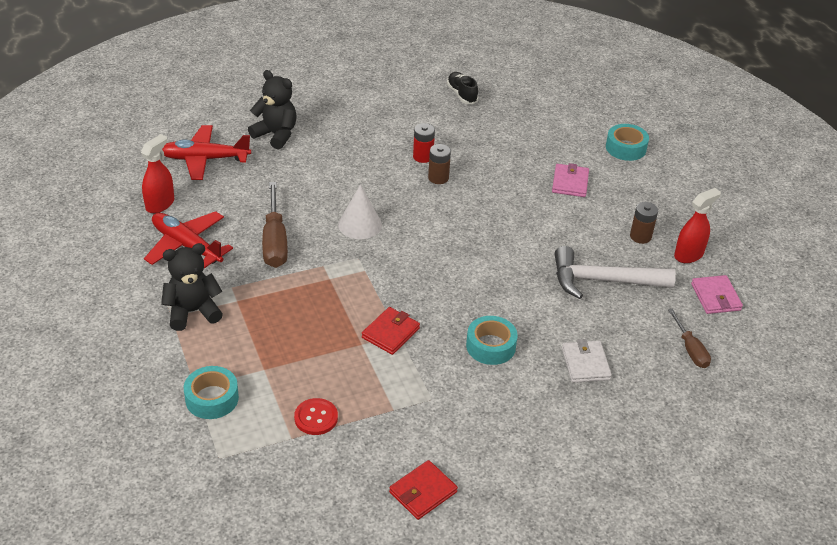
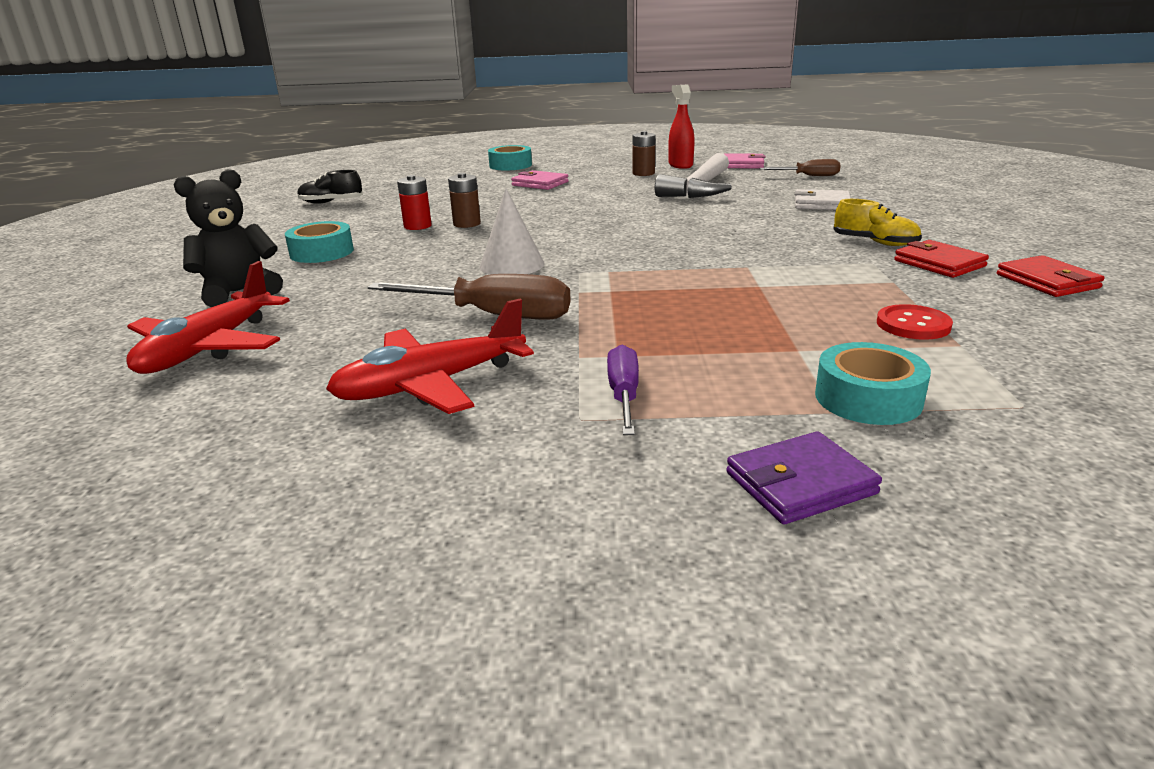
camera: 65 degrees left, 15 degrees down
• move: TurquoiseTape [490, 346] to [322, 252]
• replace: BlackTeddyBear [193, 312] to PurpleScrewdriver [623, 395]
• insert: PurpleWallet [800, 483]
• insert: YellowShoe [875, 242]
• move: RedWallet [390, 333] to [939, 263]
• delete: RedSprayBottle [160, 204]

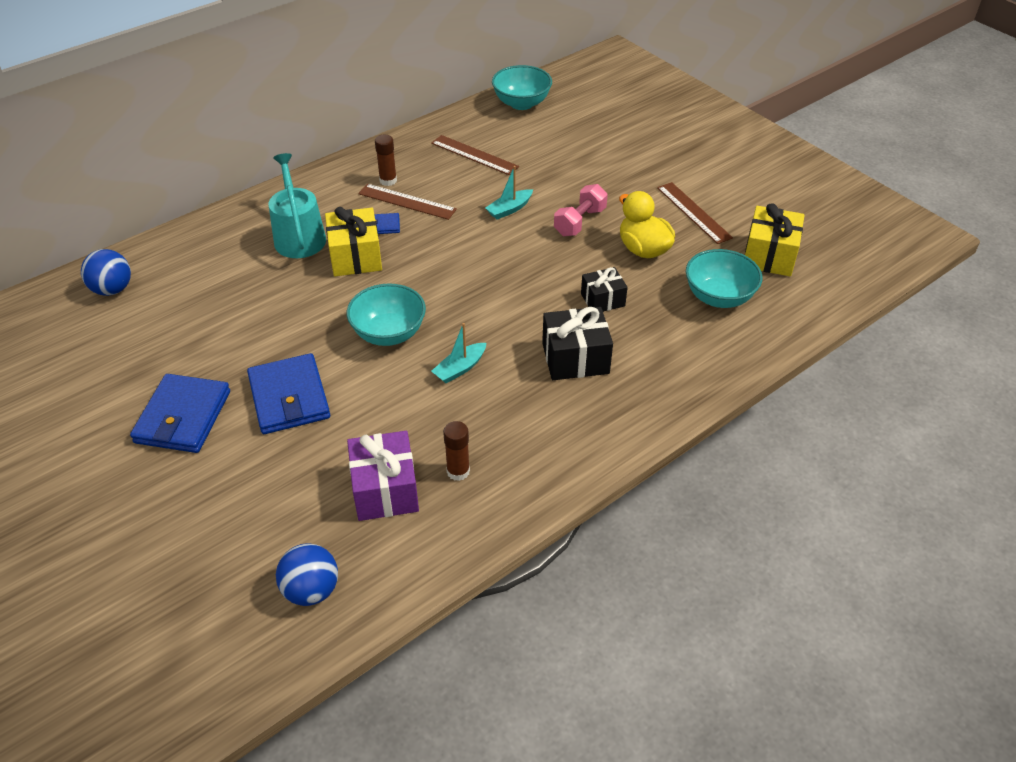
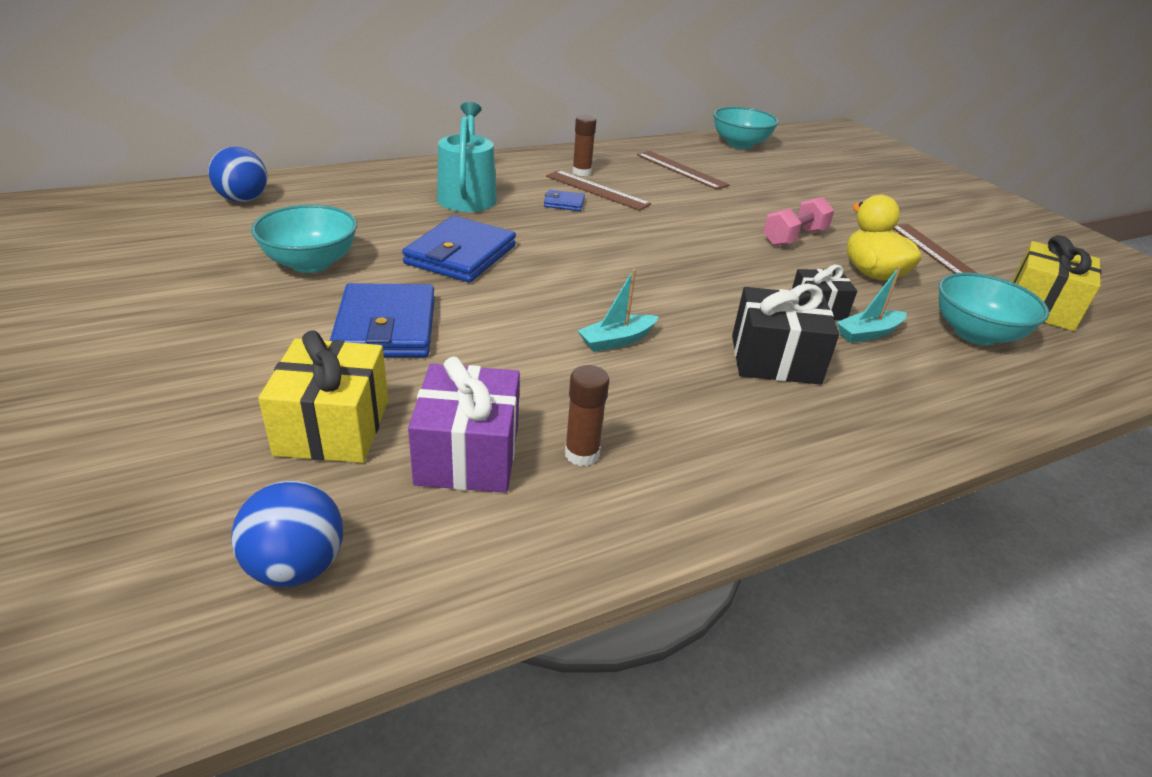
camera: 10 degrees right, 10 degrees down
• move: TurquoiseBowl [389, 333] to [311, 263]
• move: YellowGift [355, 256] to [333, 427]
• move: BlueWallet [183, 417] to [461, 255]
• move: TurquoiseBoat [509, 209] to [868, 333]

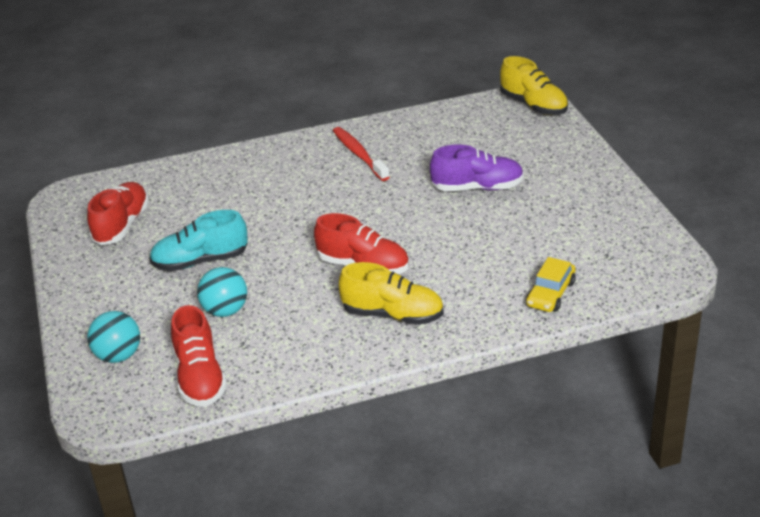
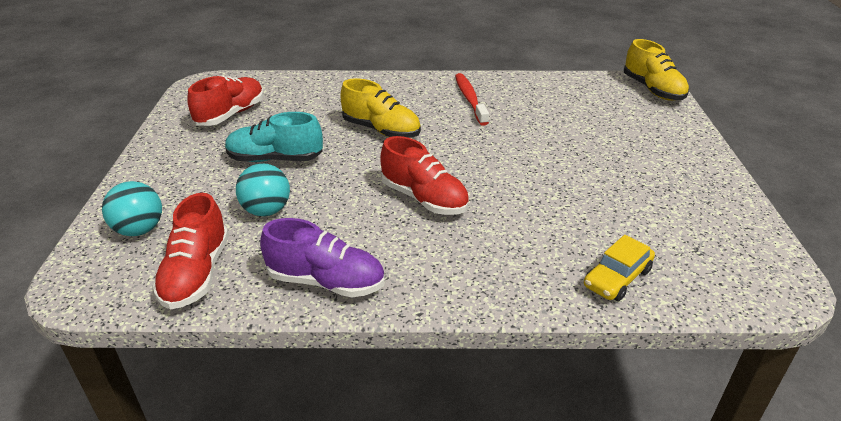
camera: 15 degrees right, 0 degrees up
• move: PurpleShoe [477, 188] to [326, 282]
• move: YellowShoe [393, 315] to [381, 130]

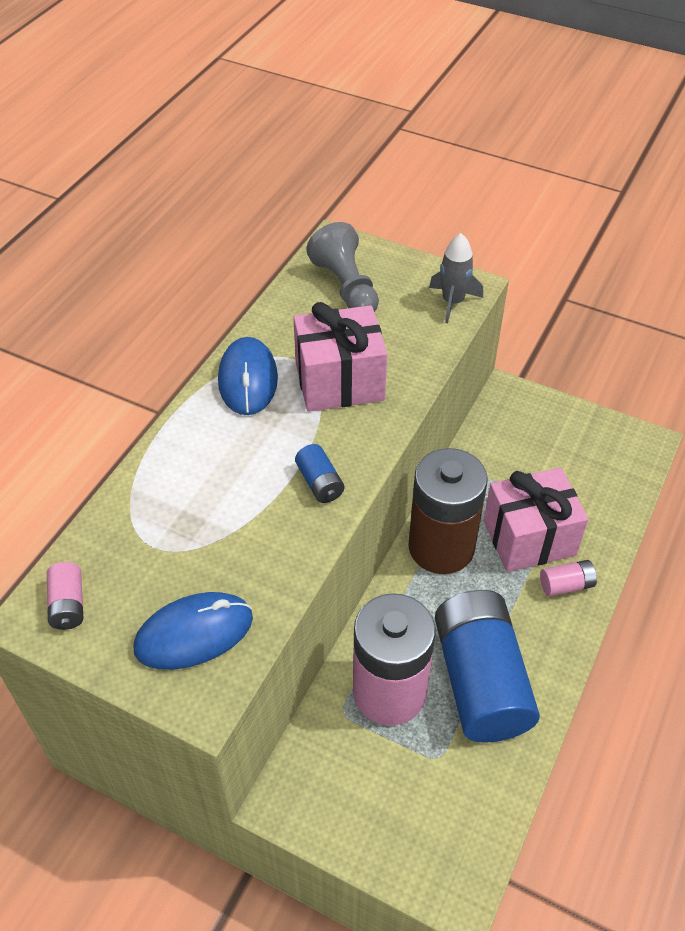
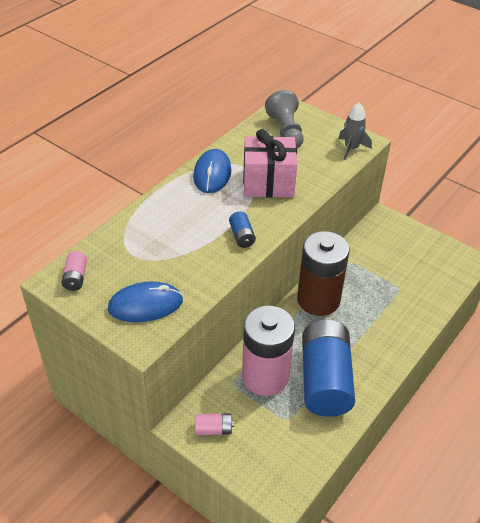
camera: 10 degrees right, 5 degrees down
• move: PinkBattery [566, 585] to [213, 429]
• delete: PinkGift [529, 538]

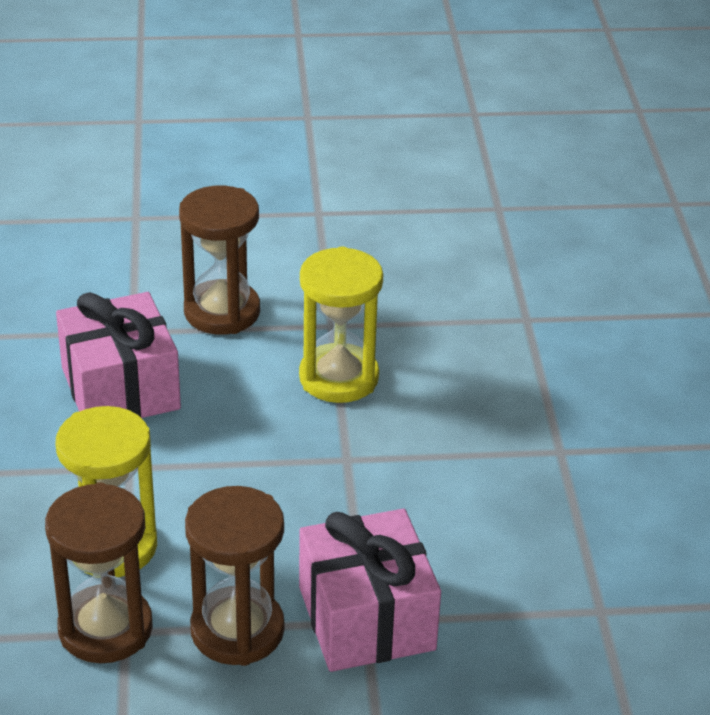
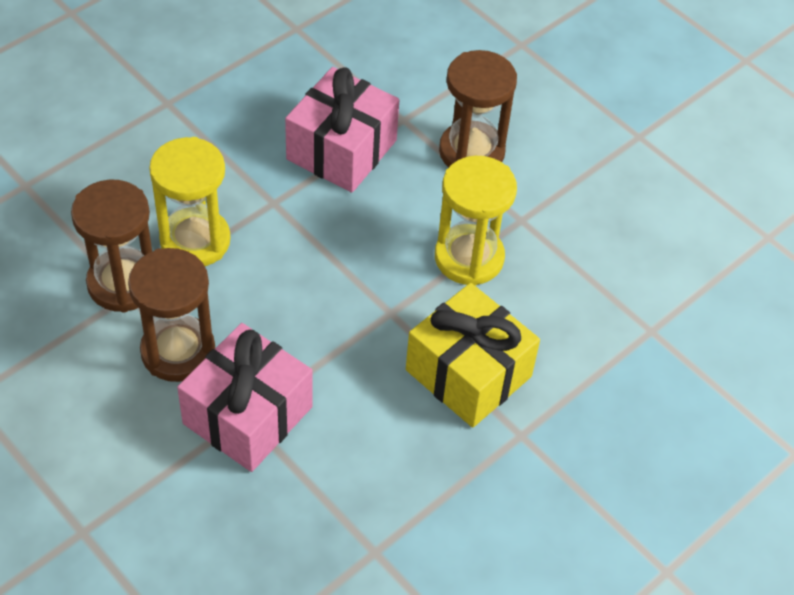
camera: 50 degrees right, 15 degrees up
• insert: YellowGift [468, 373]

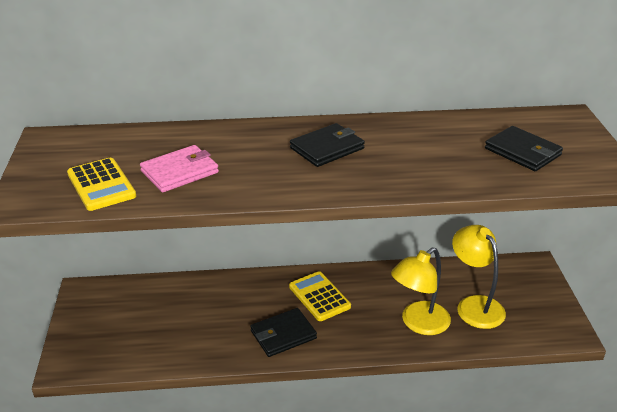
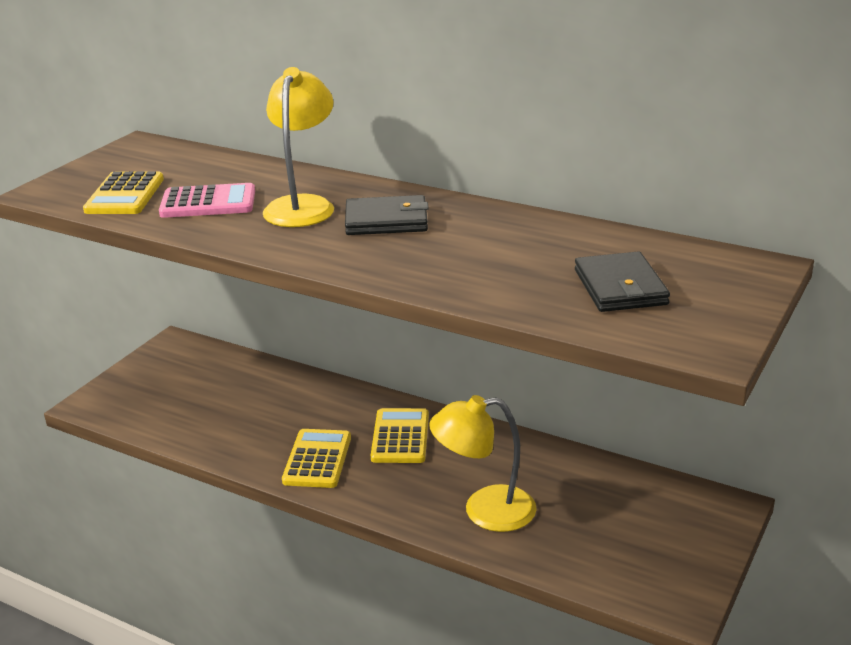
camera: 35 degrees right, 5 degrees down
• replace: PinkWallet [180, 172] to PinkCalculator [208, 203]
• move: YellowLamp [474, 305] to [303, 205]
• replace: BlackWallet [283, 334] to YellowCalculator [317, 459]

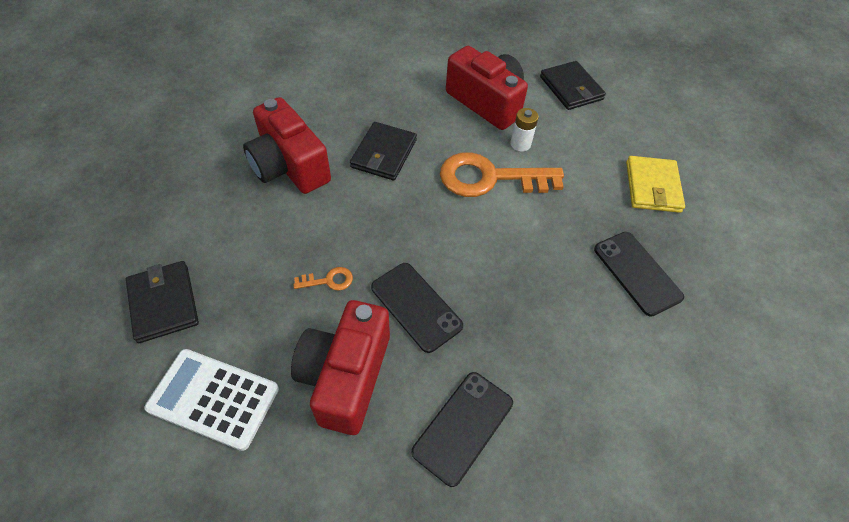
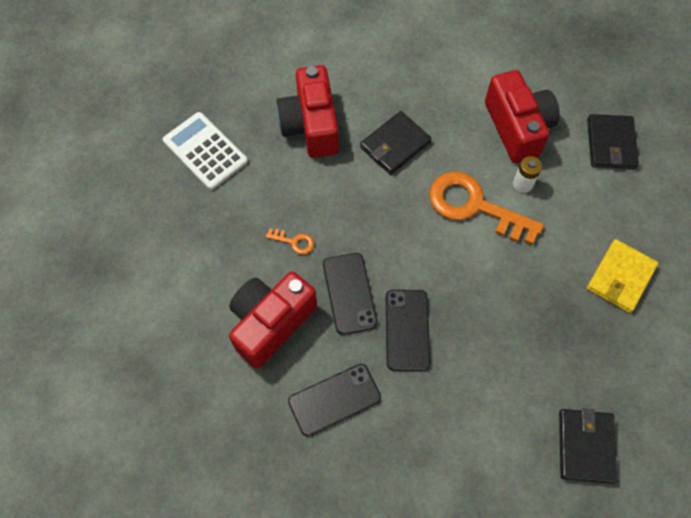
camera: 30 degrees right, 10 degrees up
• move: WhiteCalculator [214, 398] to [205, 151]
• move: BlackPhone [637, 273] to [407, 330]
• move: BlackWallet [164, 303] to [586, 446]

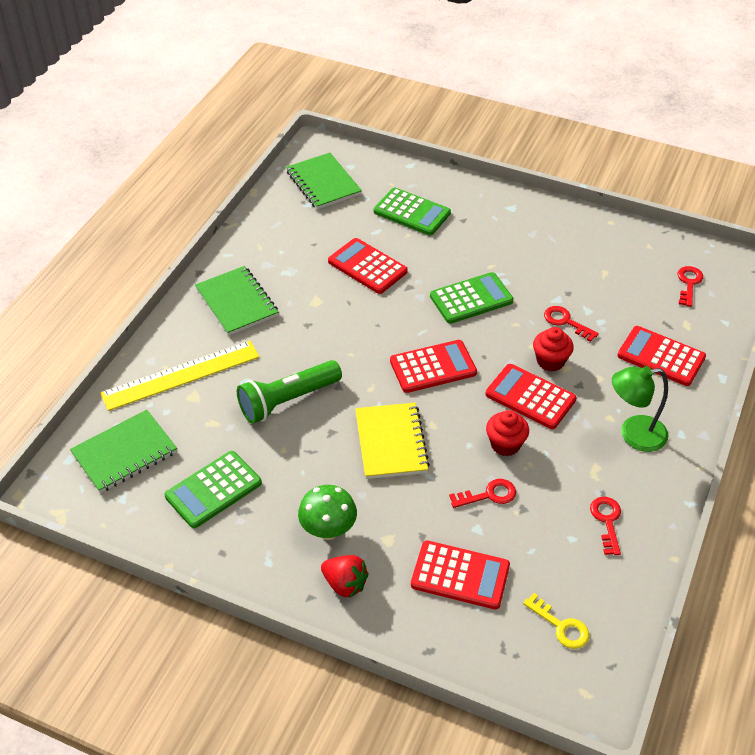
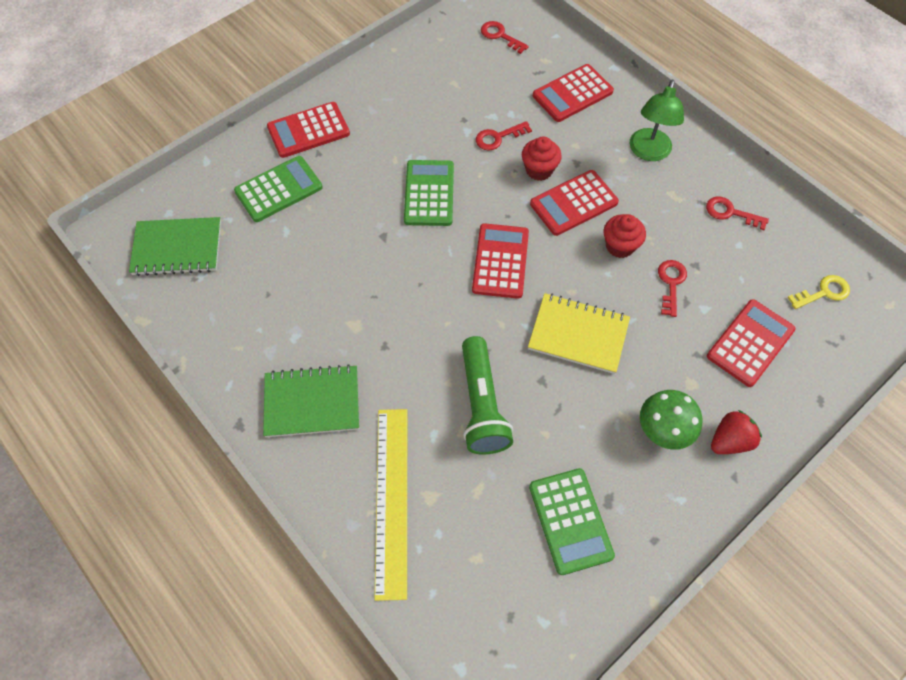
camera: 65 degrees left, 15 degrees up
• move: RedCalculator [367, 266] to [308, 130]
• delete: GreenNotebook [125, 453]

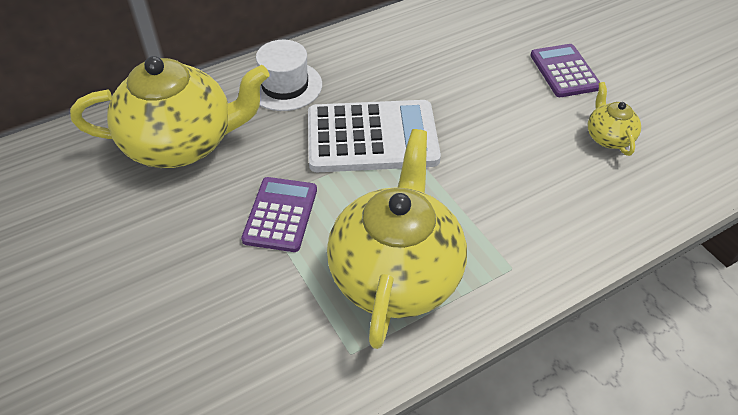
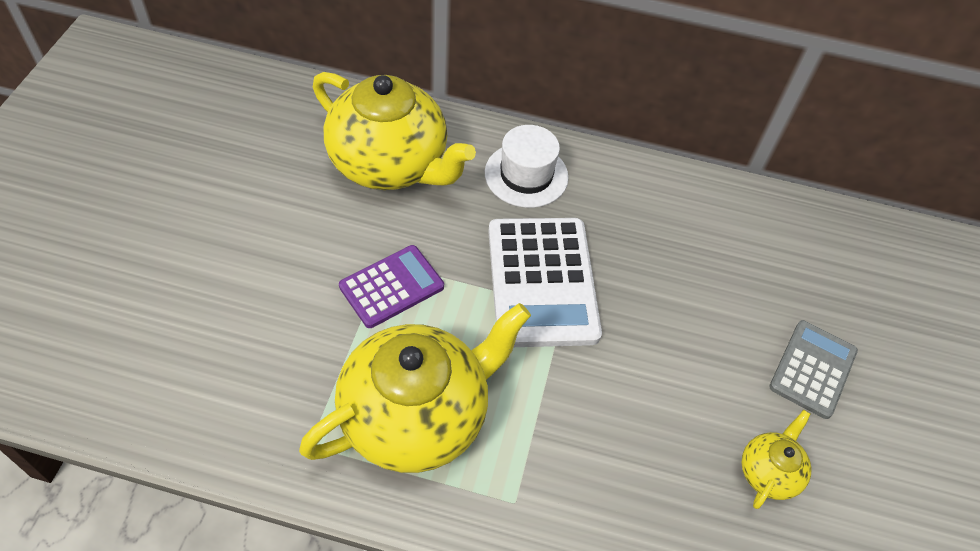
camera: 40 degrees right, 5 degrees up
• rotate: WhiteCalculator [372, 138] = [541, 282] 45 degrees clockwise
• recolor: PurpleCalculator [564, 71] to GreyCalculator [813, 369]

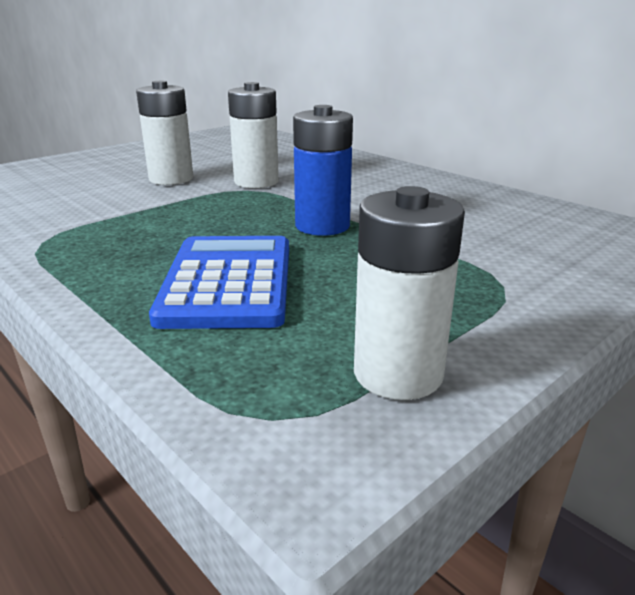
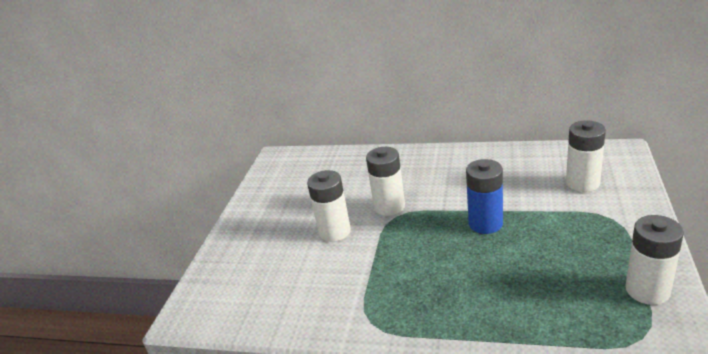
camera: 30 degrees left, 5 degrees up
• insert: WhiteBattery [582, 183]
• delete: BlueCalculator [228, 282]

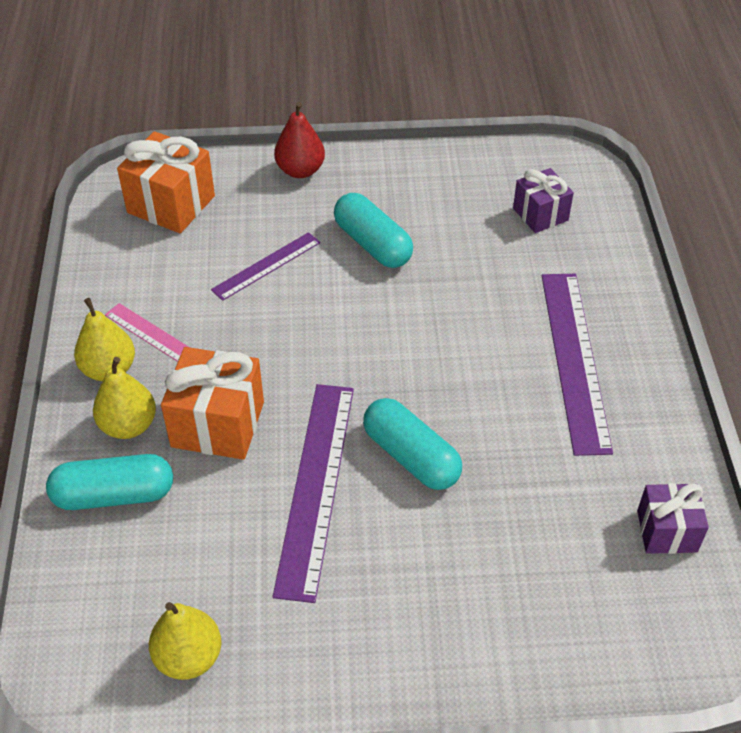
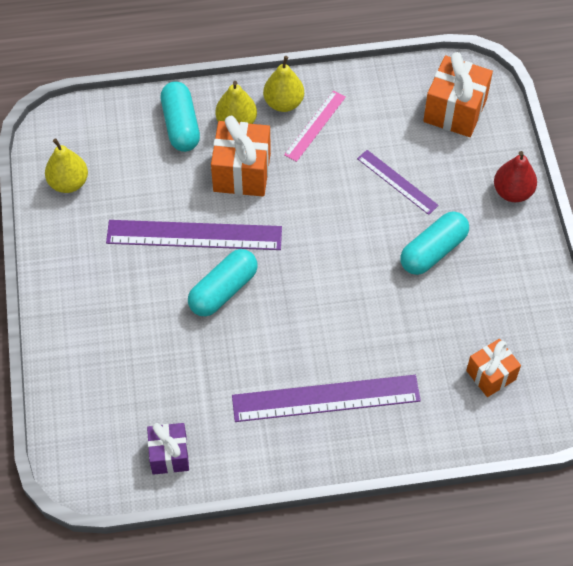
camera: 85 degrees right, 10 degrees up
• recolor: PurpleGift [540, 214] to OrangeGift [491, 375]

